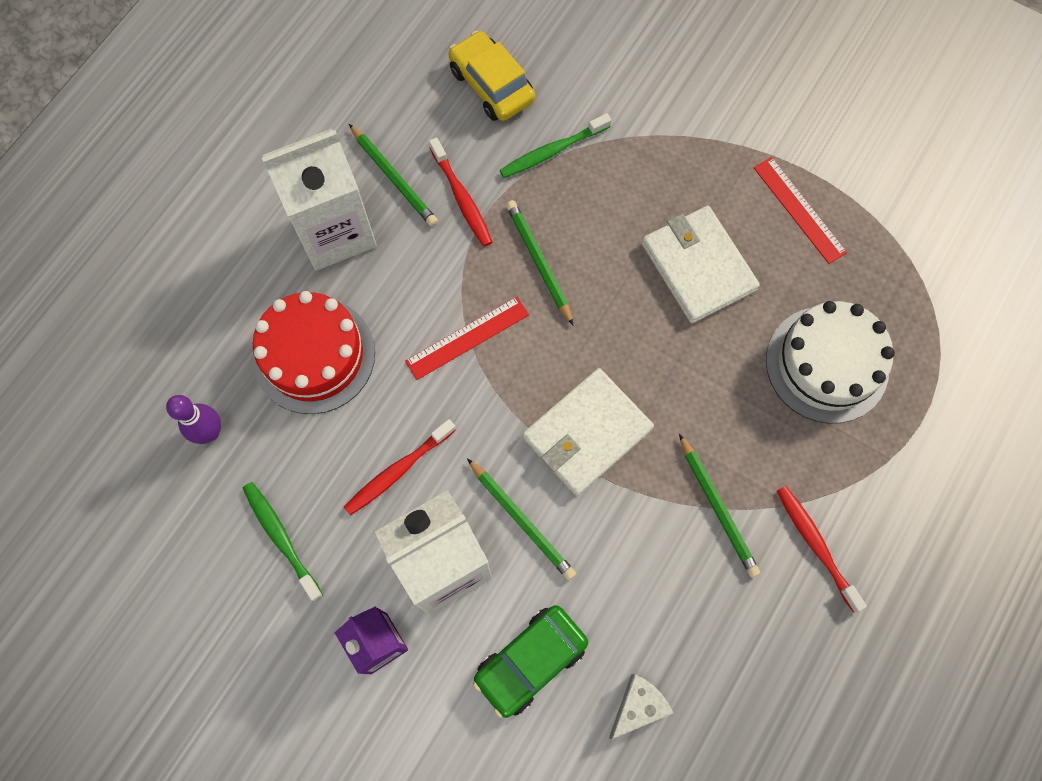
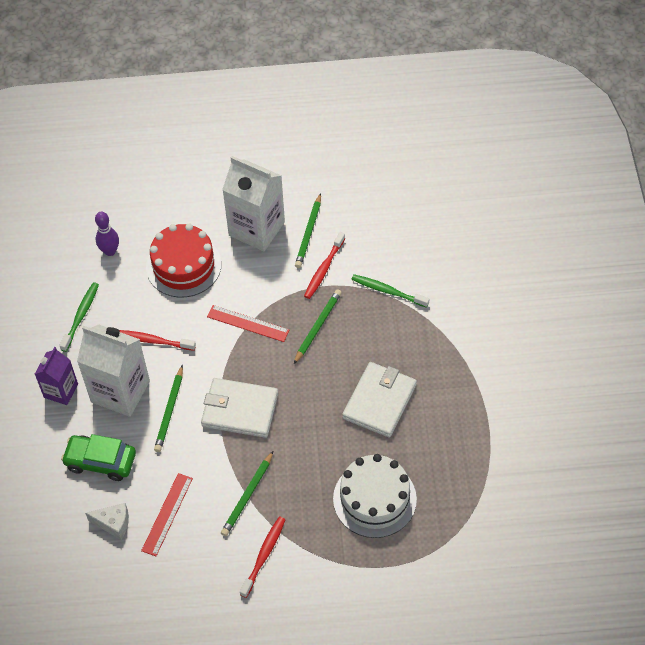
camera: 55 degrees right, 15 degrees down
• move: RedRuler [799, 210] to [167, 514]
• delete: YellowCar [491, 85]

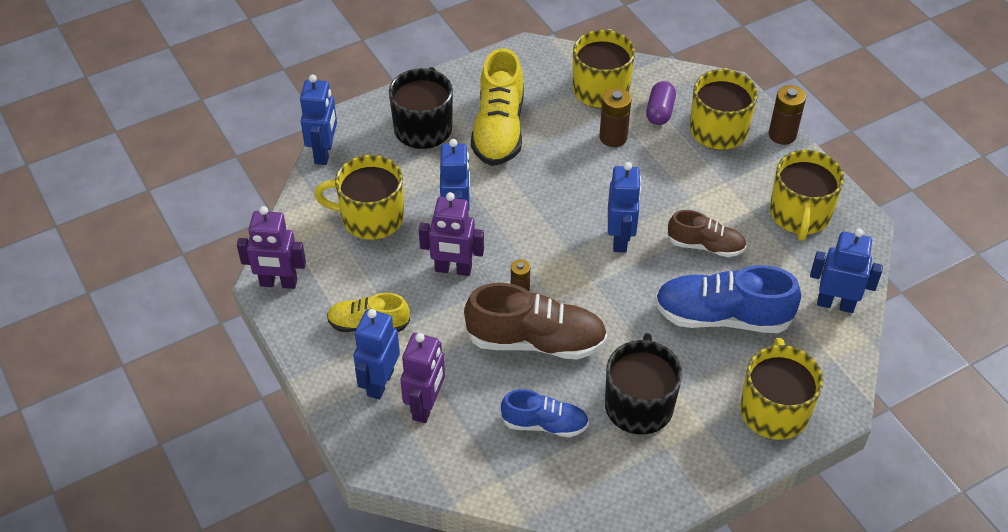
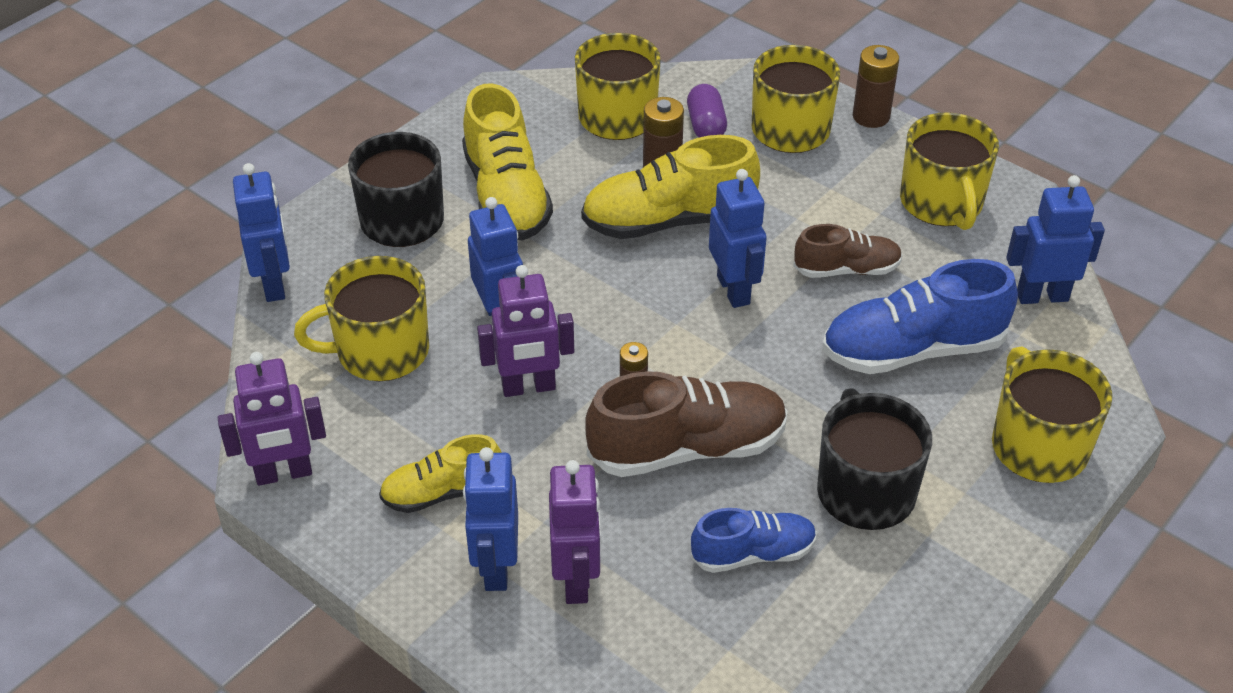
camera: 20 degrees left, 5 degrees down
• insert: YellowShoe [669, 221]

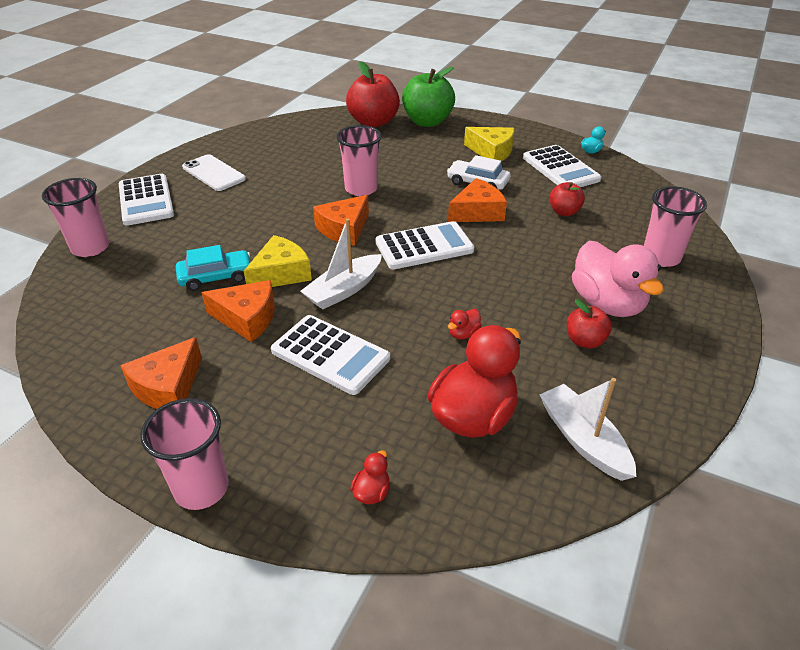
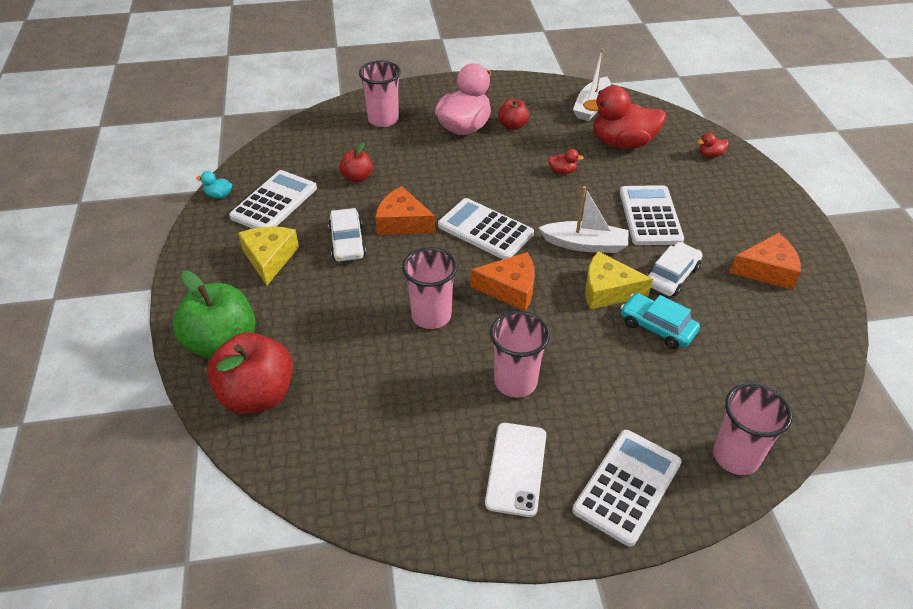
camera: 125 degrees left, 5 degrees up
• move: PinkCup [201, 488] to [515, 382]
• replace: OrangeCheese [247, 318] to WhiteCar [672, 276]

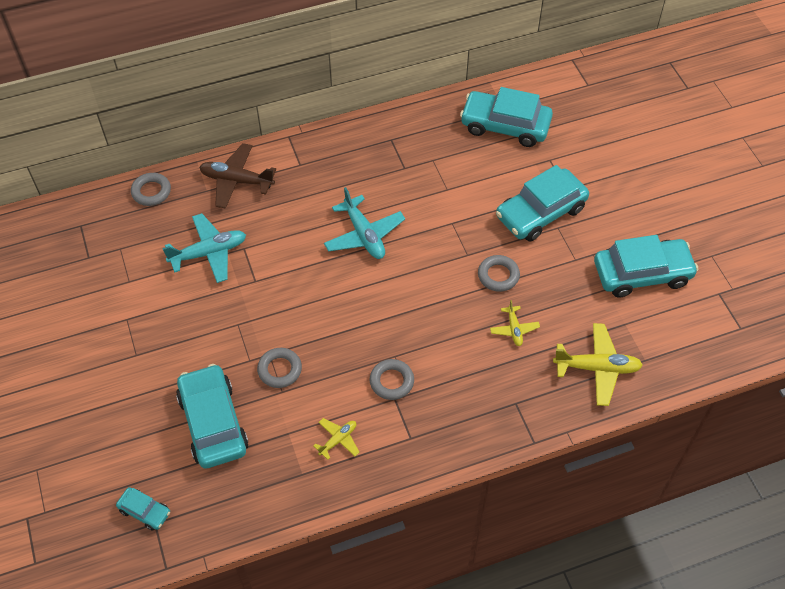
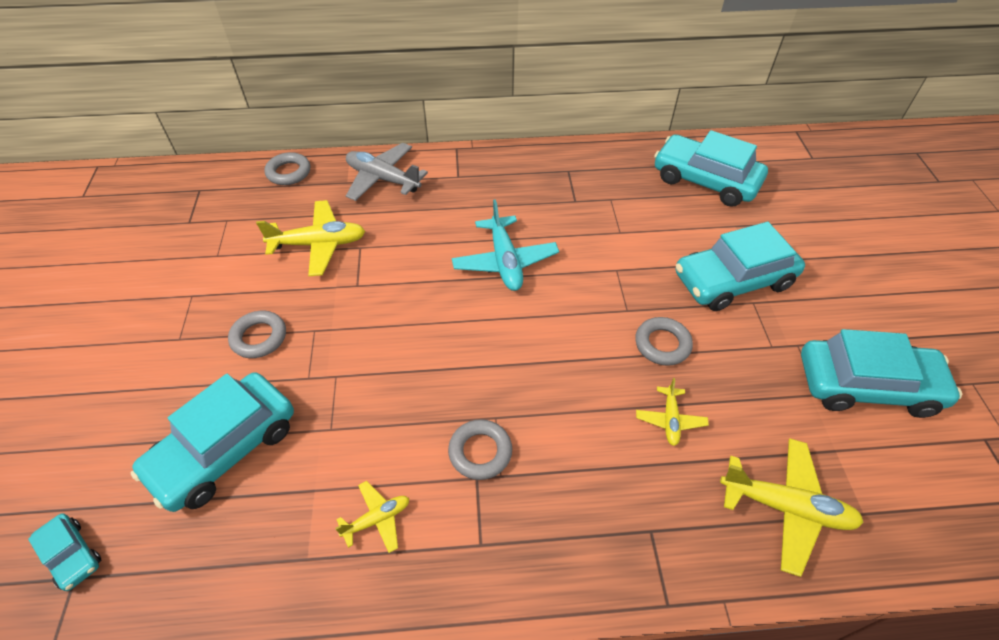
camera: 15 degrees right, 5 degrees down
• rotate: TurquoiseCar [213, 423] = [224, 449] 135 degrees counterclockwise
• move: GreyRing [280, 370] to [259, 337]
• recolor: TurquoisePlane [209, 253] to YellowPlane [319, 244]
• recolor: BrownPlane [237, 181] to GreyPlane [383, 179]

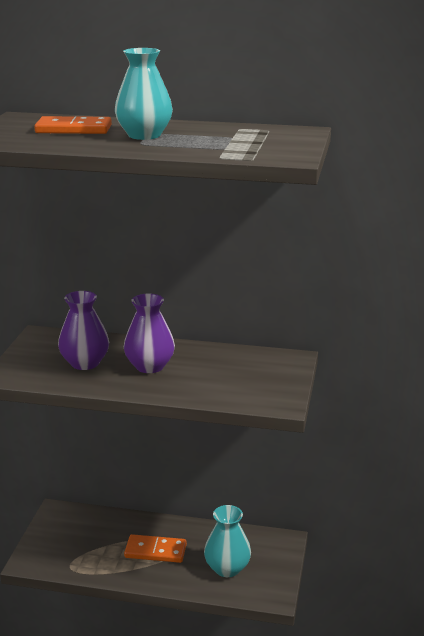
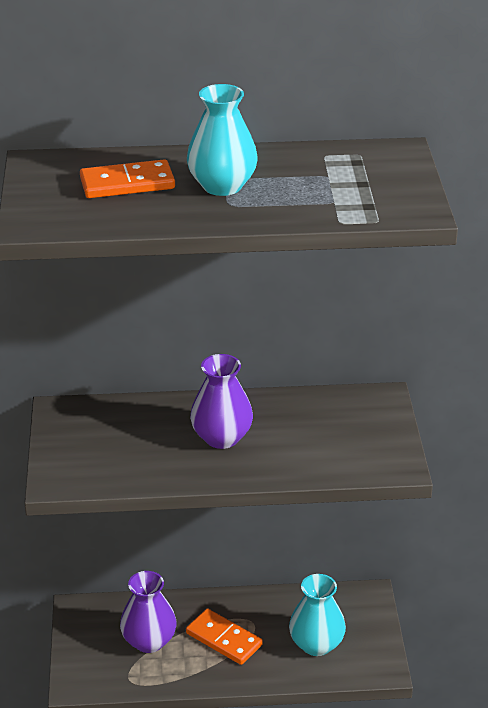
camera: 15 degrees left, 10 degrees up
• move: PurpleVase [85, 363] to [149, 641]
• rotate: OrangeDomino [155, 551] = [223, 639] 45 degrees clockwise

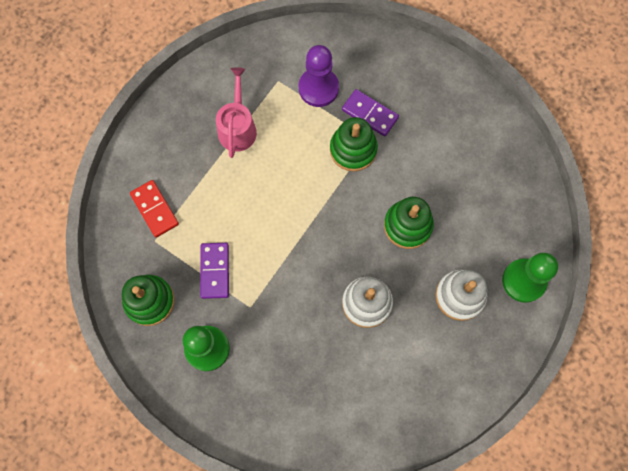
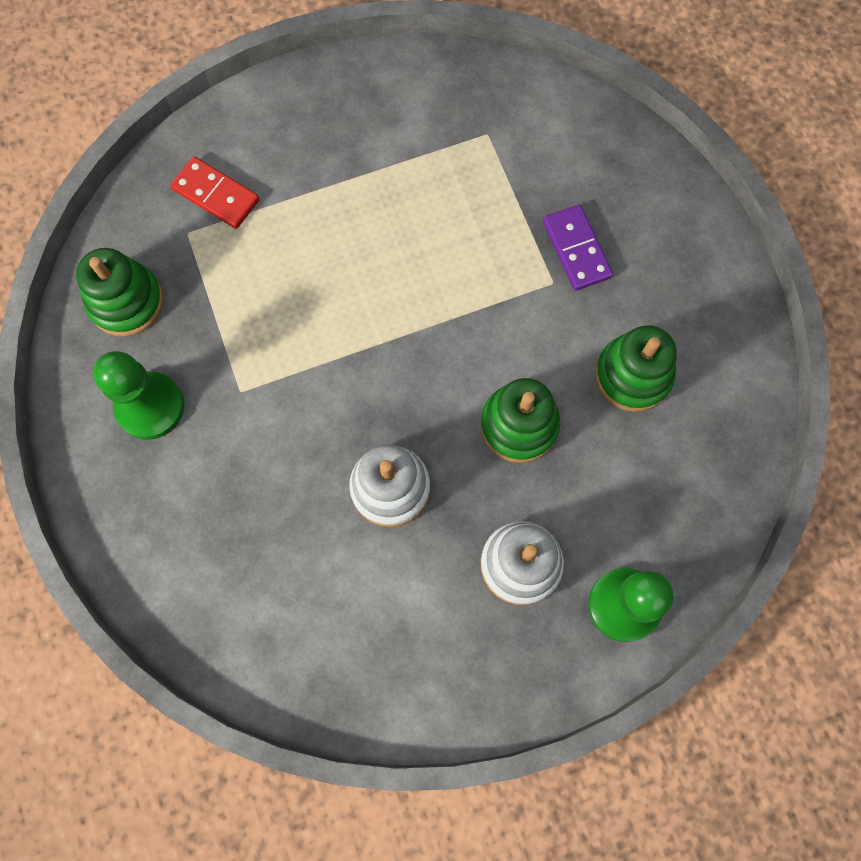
camera: 35 degrees right, 0 degrees up
• rotate: RedDomino [154, 209] = [216, 195] 60 degrees counterclockwise
• move: GreenStackingToy [353, 149] to [633, 375]
• delete: PurpleDomino [215, 271]
• delete: PinkWateringCan [237, 127]
• delete: PurplePawn [318, 88]

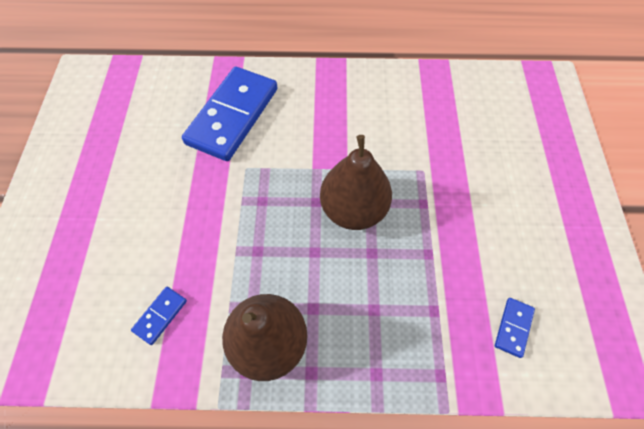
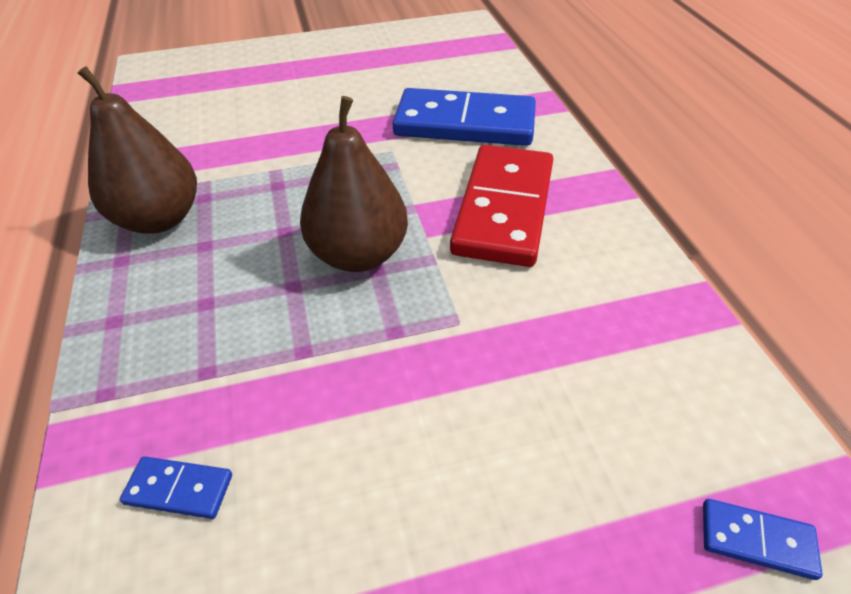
camera: 75 degrees right, 15 degrees down
• insert: RedDomino [504, 209]
• move: BlueDomino [160, 316] to [757, 540]

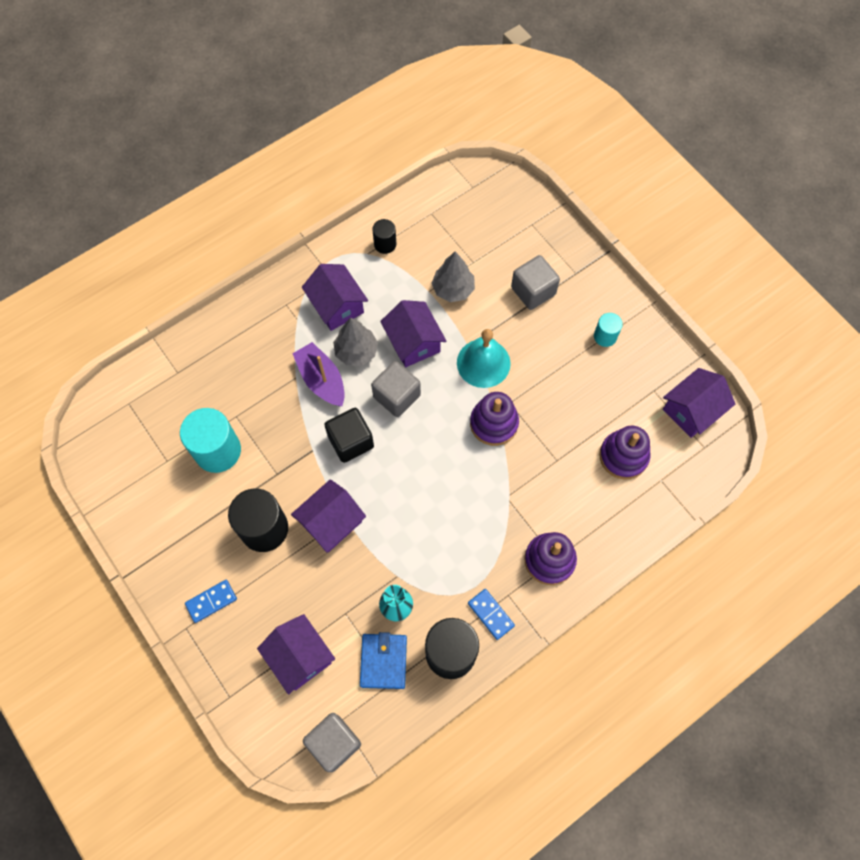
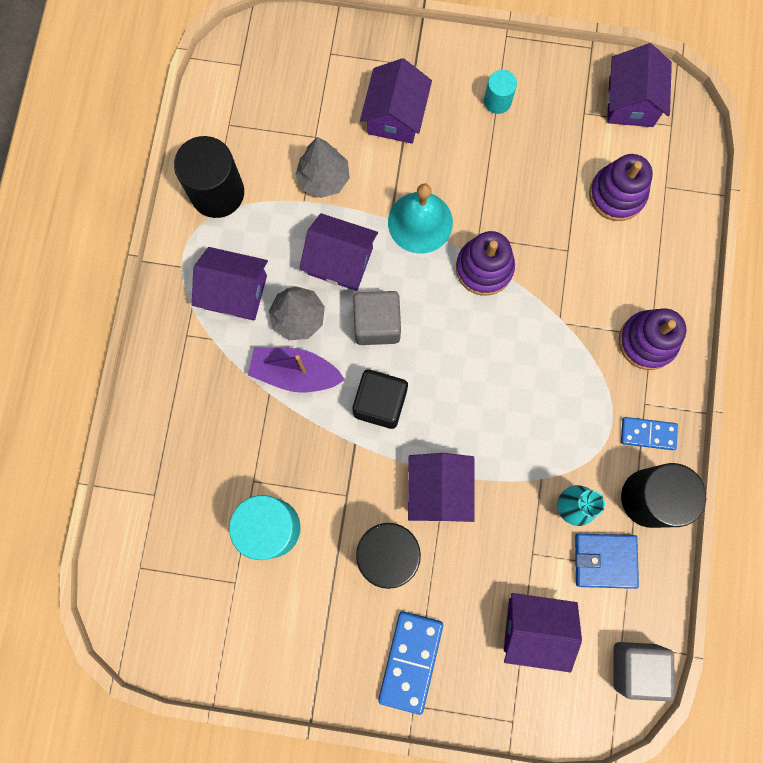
camera: 45 degrees left, 10 degrees up
• resize: BlackCylinder [385, 244] = [217, 193] x1.91
• replace: GreyCube [533, 291] to PurpleHouse [395, 116]
• resize: BlueDomino [211, 601] = [411, 661] x1.59
• rotate: BlueWallet [383, 661] = [604, 560] 45 degrees counterclockwise

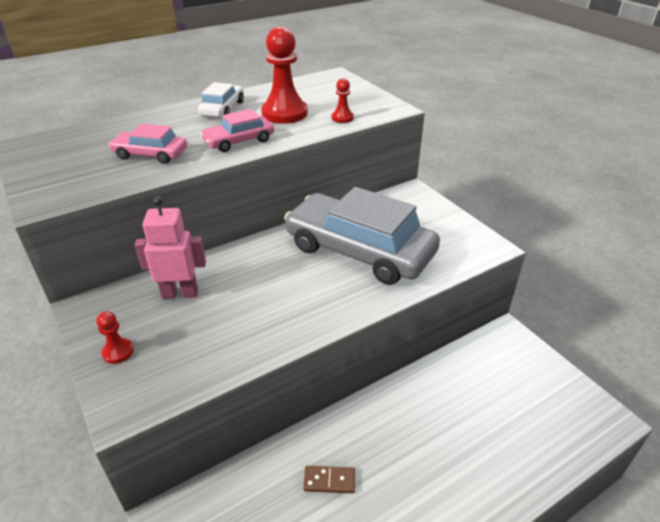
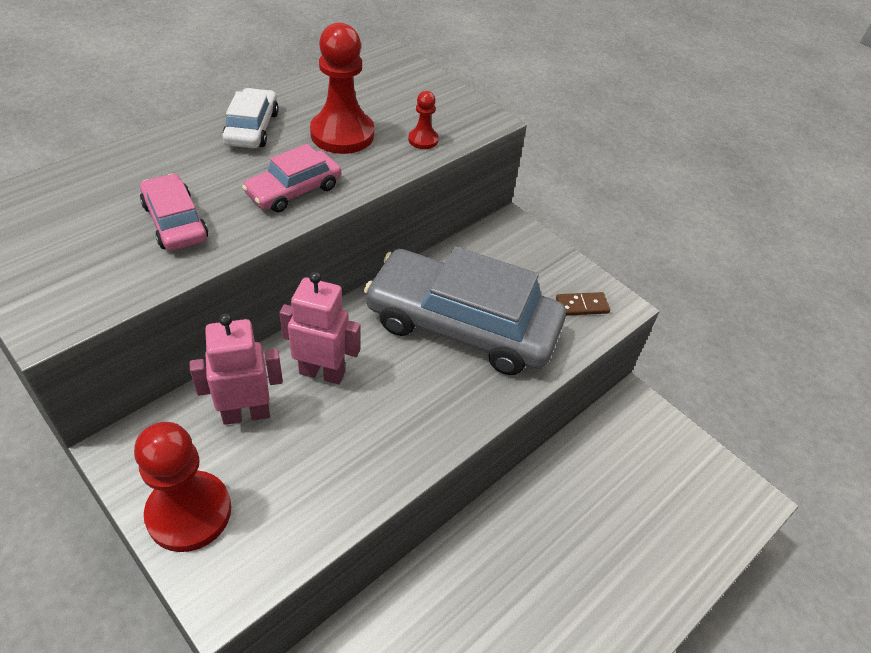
camera: 15 degrees left, 10 degrees up
• resize: RedPawn [118, 352] = [189, 512] x2.10
• rotate: PinkCar [150, 154] = [175, 222] 60 degrees clockwise
• insert: PinkRobot [322, 372]
• move: BrownDomino [329, 480] to [582, 306]

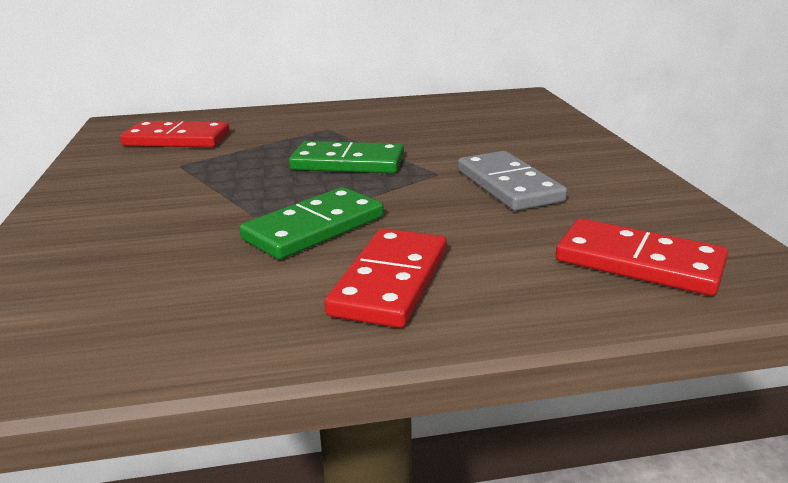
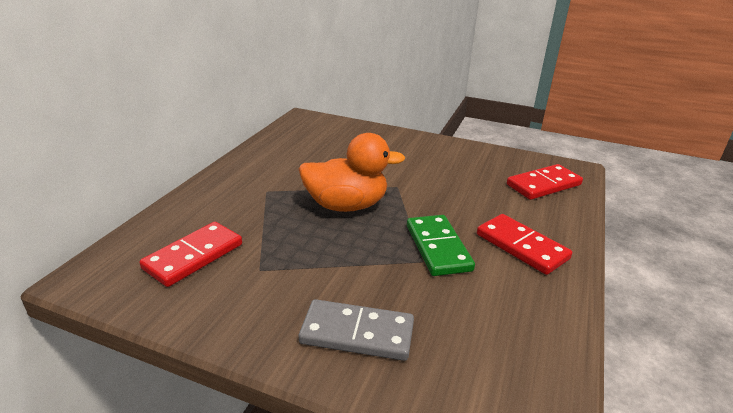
camera: 60 degrees left, 5 degrees up
• replace: GreenDomino [348, 163] to OrangeDuck [346, 205]
• move: GreyDomino [508, 185] to [357, 333]

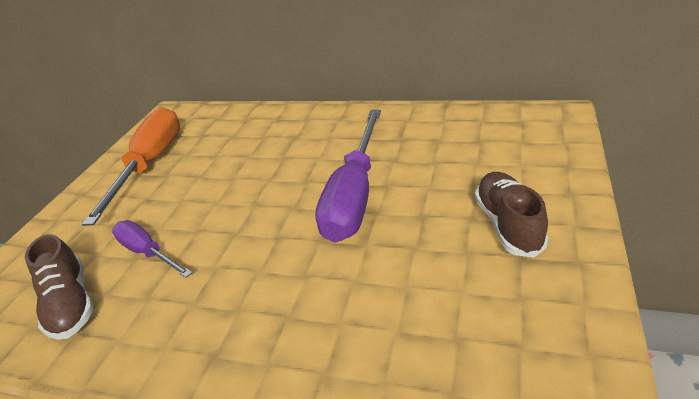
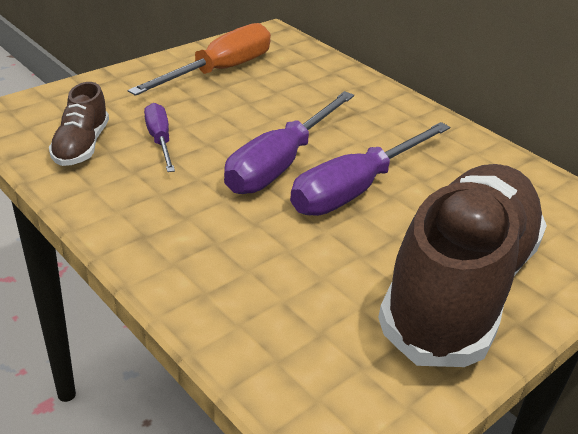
camera: 25 degrees right, 0 degrees up
• insert: PurpleScrewdriver [280, 163]
• resize: BrownShoe [508, 224] = [459, 287] x2.28

